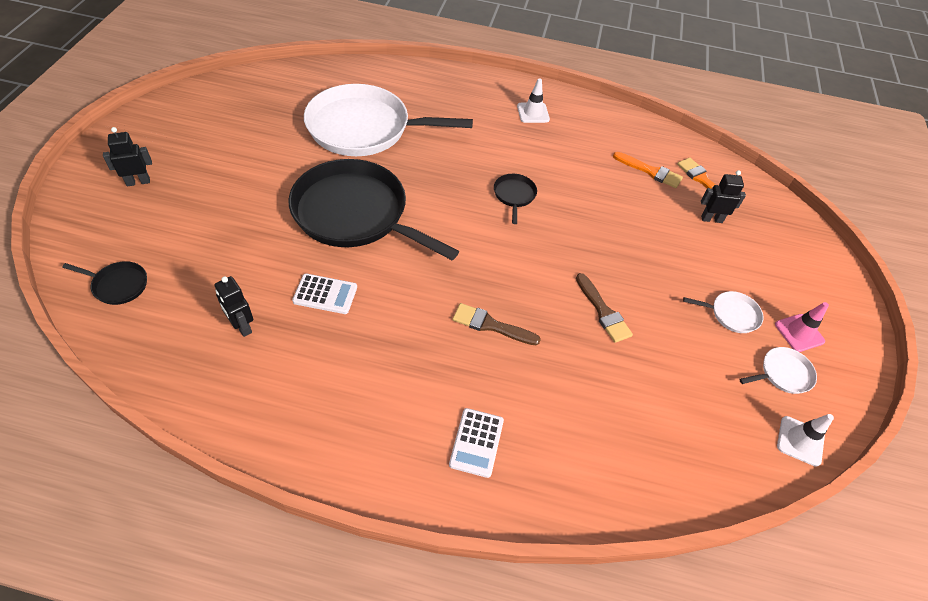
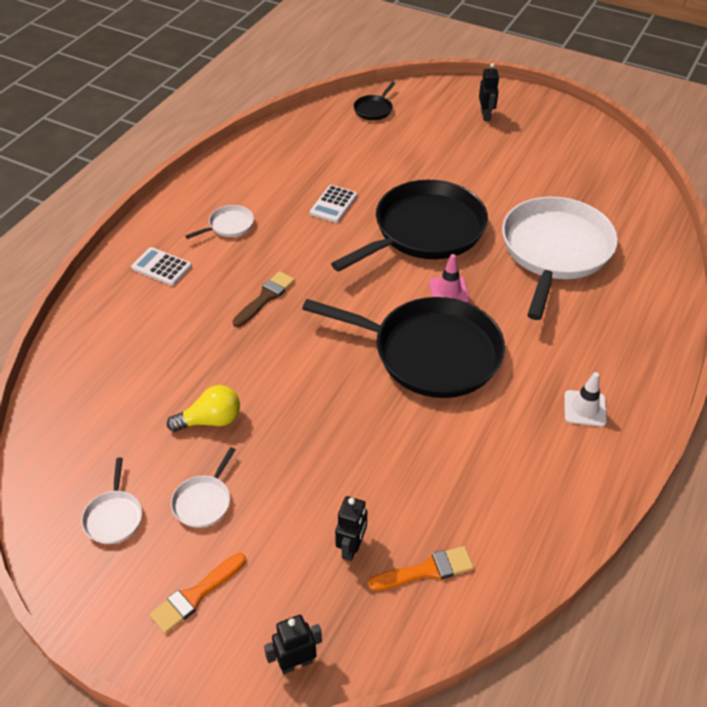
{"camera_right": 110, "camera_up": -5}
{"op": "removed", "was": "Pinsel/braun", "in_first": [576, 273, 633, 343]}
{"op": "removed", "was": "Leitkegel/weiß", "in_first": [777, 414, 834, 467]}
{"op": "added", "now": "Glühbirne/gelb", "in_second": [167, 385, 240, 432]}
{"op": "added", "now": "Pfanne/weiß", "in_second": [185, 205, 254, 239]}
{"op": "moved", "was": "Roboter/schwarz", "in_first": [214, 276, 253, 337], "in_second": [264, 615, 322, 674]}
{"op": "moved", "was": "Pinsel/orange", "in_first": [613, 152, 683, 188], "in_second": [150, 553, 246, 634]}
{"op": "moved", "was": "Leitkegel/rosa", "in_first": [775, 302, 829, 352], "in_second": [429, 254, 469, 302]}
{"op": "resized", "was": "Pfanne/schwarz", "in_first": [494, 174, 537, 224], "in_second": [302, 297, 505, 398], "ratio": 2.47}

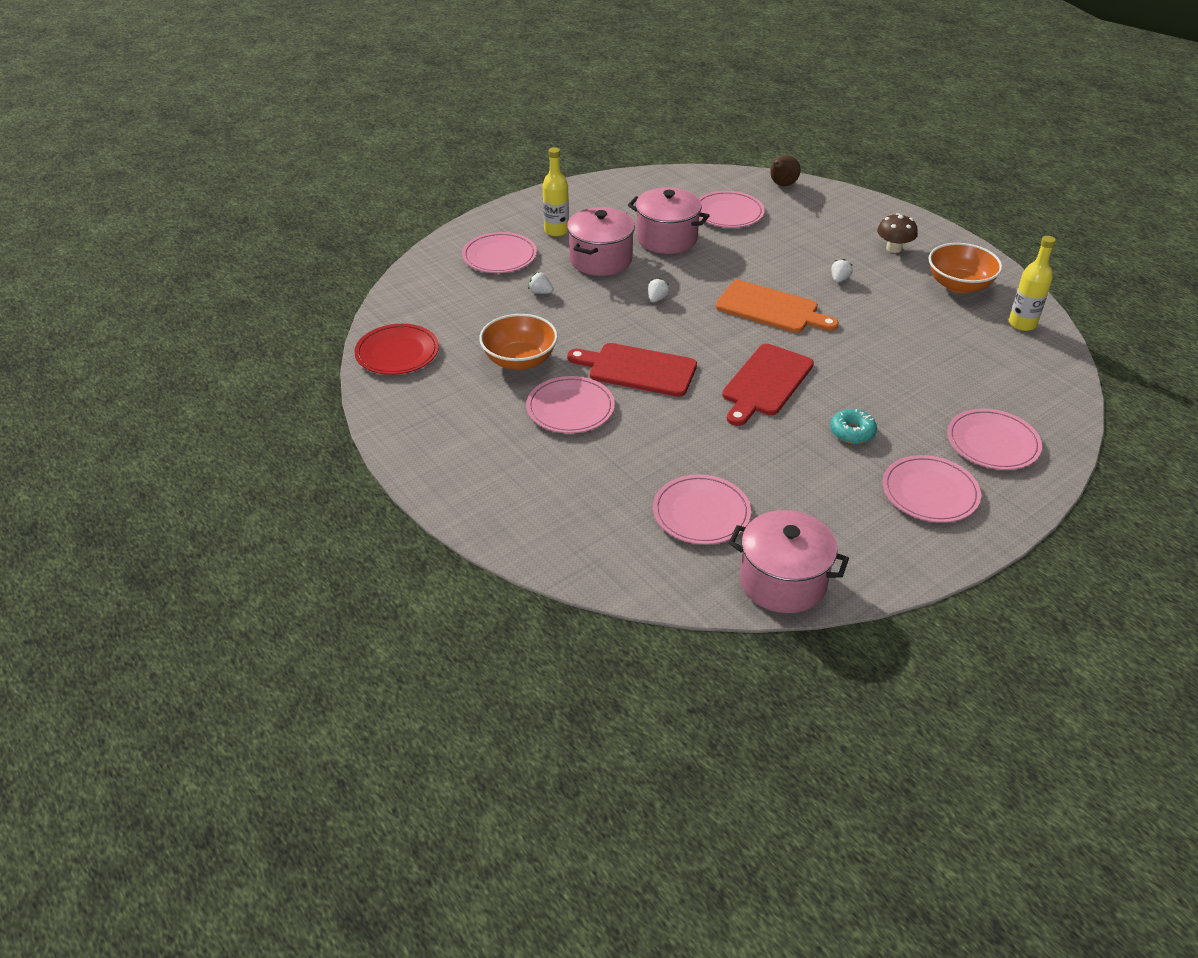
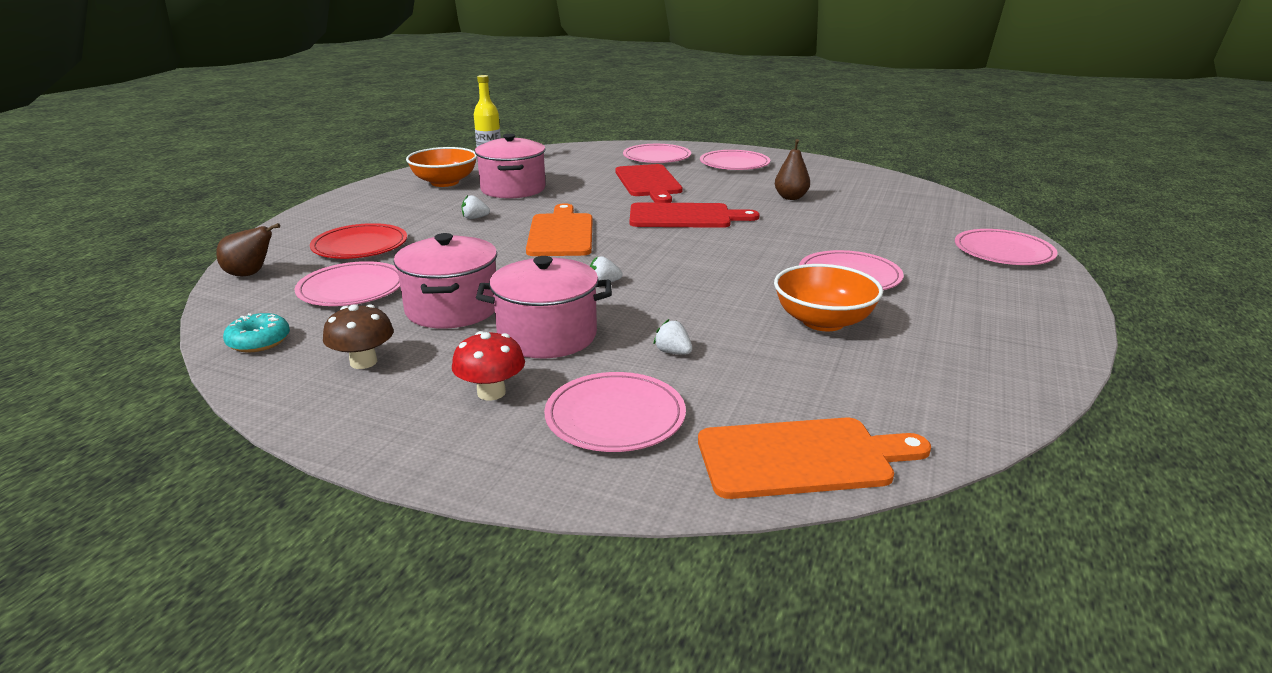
{"camera_right": -120, "camera_up": -15}
{"op": "added", "now": "Schneidebrett/orange", "in_second": [698, 418, 931, 499]}
{"op": "added", "now": "Birne/braun", "in_second": [775, 139, 810, 200]}
{"op": "moved", "was": "Teller/rot", "in_first": [354, 324, 439, 375], "in_second": [310, 223, 407, 259]}
{"op": "moved", "was": "Schneidebrett/rot", "in_first": [567, 343, 697, 397], "in_second": [615, 164, 683, 203]}
{"op": "moved", "was": "Teller/rosa", "in_first": [653, 474, 751, 545], "in_second": [955, 229, 1058, 265]}
{"op": "moved", "was": "Kochtopf/rosa", "in_first": [729, 510, 849, 613], "in_second": [475, 134, 546, 199]}
{"op": "moved", "was": "Donut/türkis", "in_first": [830, 409, 877, 444], "in_second": [223, 313, 290, 352]}
{"op": "moved", "was": "Pilz/braun", "in_first": [877, 213, 918, 253], "in_second": [323, 304, 394, 369]}
{"op": "replaced", "was": "Flasche/gelb", "now": "Pilz/rot", "in_first": [542, 147, 569, 237], "in_second": [452, 331, 525, 400]}
{"op": "turned", "was": "Erdbeere/weiß", "in_first": [528, 272, 553, 294], "in_second": [653, 319, 692, 354], "clockwise": 135}

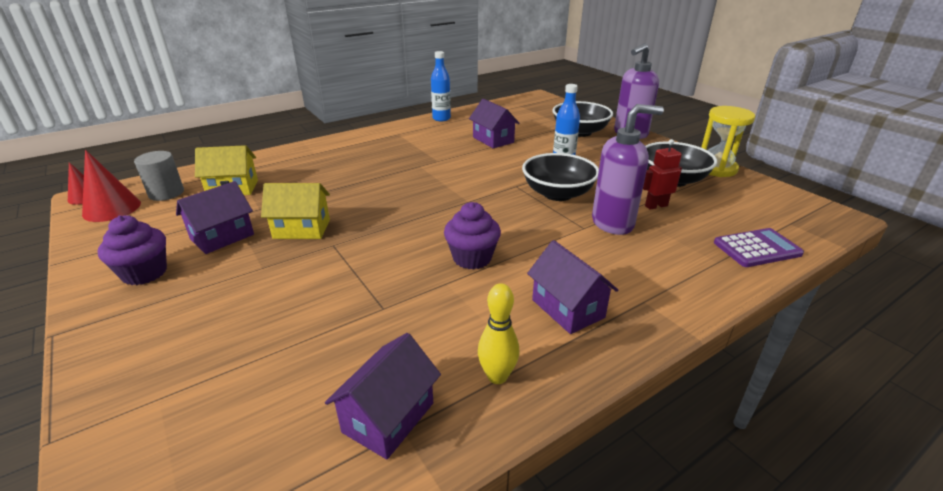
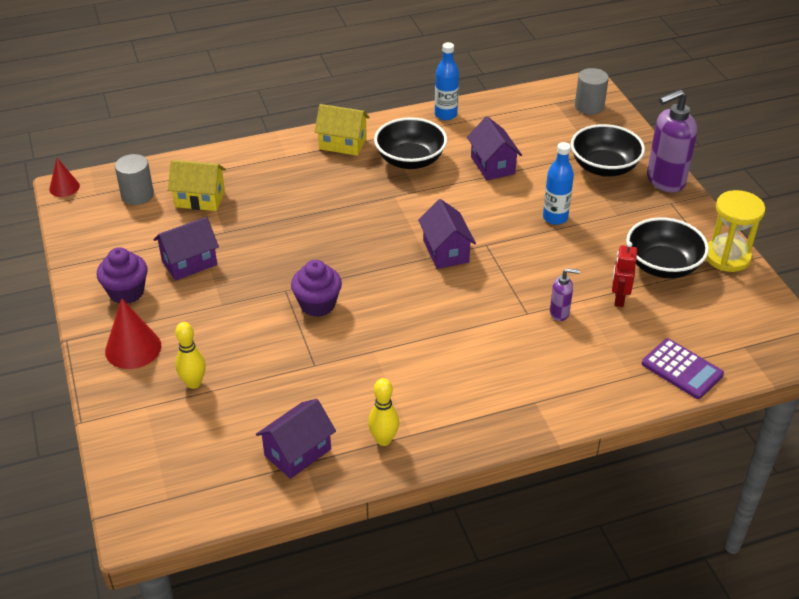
{"camera_right": 15, "camera_up": 10}
{"op": "added", "now": "Bowlingkegel/gelb", "in_second": [175, 322, 206, 389]}
{"op": "added", "now": "Vollzylinder/grau", "in_second": [575, 68, 609, 115]}
{"op": "moved", "was": "Kegel/rot", "in_first": [82, 150, 141, 222], "in_second": [105, 298, 161, 369]}
{"op": "moved", "was": "Haus/gelb", "in_first": [261, 183, 330, 239], "in_second": [314, 104, 370, 156]}
{"op": "moved", "was": "Muffin/lila", "in_first": [444, 202, 501, 270], "in_second": [291, 260, 342, 317]}
{"op": "moved", "was": "Schüssel/schwarz", "in_first": [522, 153, 599, 201], "in_second": [374, 117, 447, 169]}
{"op": "moved", "was": "Haus/lila", "in_first": [527, 240, 618, 334], "in_second": [418, 199, 476, 269]}
{"op": "turned", "was": "Roboter/rot", "in_first": [643, 139, 682, 210], "in_second": [612, 242, 637, 307], "clockwise": -75}
{"op": "turned", "was": "Taschenrechner/lila", "in_first": [714, 228, 804, 267], "in_second": [642, 338, 724, 399], "clockwise": 45}
{"op": "resized", "was": "Seifenspender/lila", "in_first": [592, 104, 664, 235], "in_second": [550, 268, 580, 321], "ratio": 0.49}

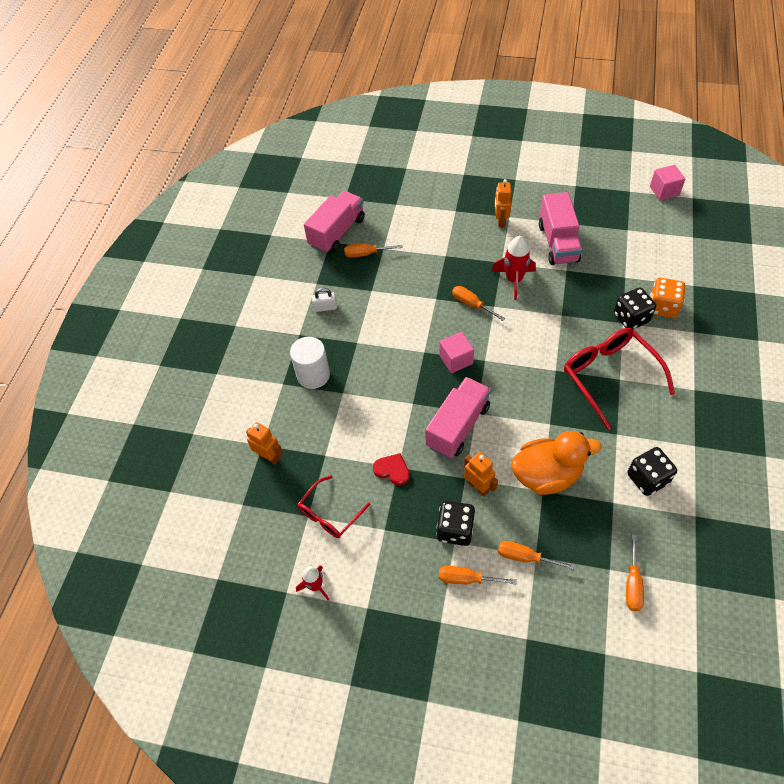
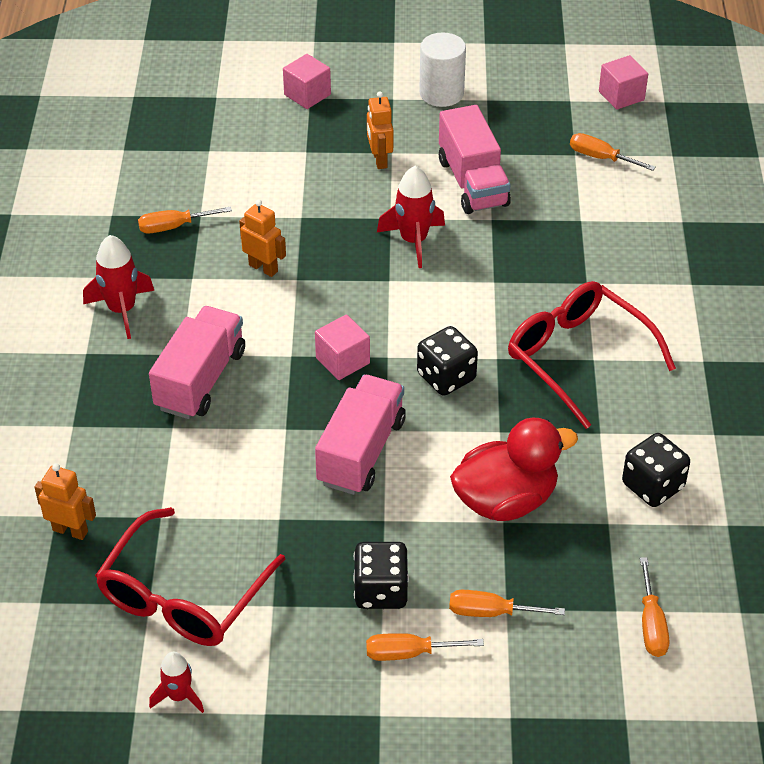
{"camera_right": -15, "camera_up": -10}
{"op": "removed", "was": "Herz/rot", "in_first": [373, 453, 410, 485]}
{"op": "removed", "was": "Spielwürfel/orange", "in_first": [650, 278, 685, 318]}
{"op": "added", "now": "Kubus/rosa", "in_second": [283, 54, 331, 109]}
{"op": "moved", "was": "Vollzylinder/weiß", "in_first": [290, 337, 330, 389], "in_second": [419, 33, 466, 107]}
{"op": "moved", "was": "Lastwagen/rosa", "in_first": [304, 191, 365, 253], "in_second": [149, 306, 245, 419]}
{"op": "moved", "was": "Schraubenzieher/orange", "in_first": [452, 286, 505, 321], "in_second": [570, 133, 656, 171]}
{"op": "moved", "was": "Roboter/orange", "in_first": [464, 452, 498, 497], "in_second": [239, 200, 286, 277]}
{"op": "moved", "was": "Spielwürfel/schwarz", "in_first": [614, 287, 656, 330], "in_second": [417, 326, 478, 396]}
{"op": "replaced", "was": "Vorhängeschloss/weiß", "now": "Rakete/rot", "in_first": [312, 288, 337, 312], "in_second": [83, 235, 154, 339]}
{"op": "recoloured", "was": "Ente/orange", "now": "Ente/rot", "in_first": [511, 431, 602, 495], "in_second": [450, 417, 578, 521]}
{"op": "resized", "was": "Brille/rot", "in_first": [298, 475, 370, 538], "in_second": [95, 507, 285, 646], "ratio": 1.68}

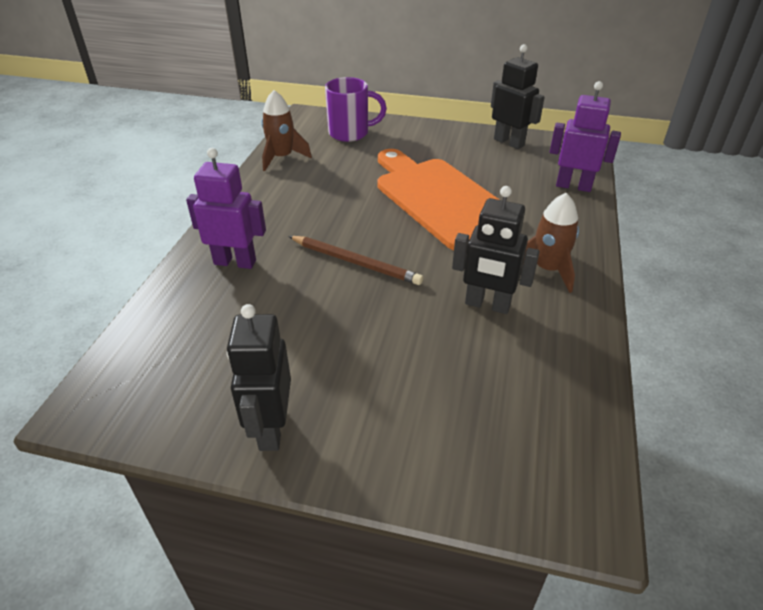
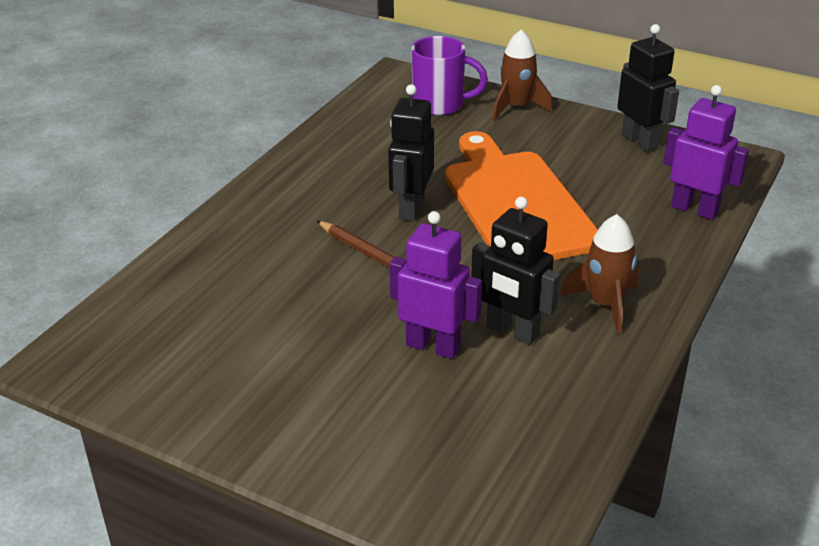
{"camera_right": 15, "camera_up": -5}
{"op": "moved", "was": "Roboter/lila", "in_first": [186, 148, 266, 269], "in_second": [390, 211, 482, 359]}
{"op": "moved", "was": "Roboter/schwarz", "in_first": [227, 304, 291, 451], "in_second": [388, 84, 434, 221]}
{"op": "moved", "was": "Rakete/braun", "in_first": [262, 90, 312, 171], "in_second": [492, 29, 552, 121]}

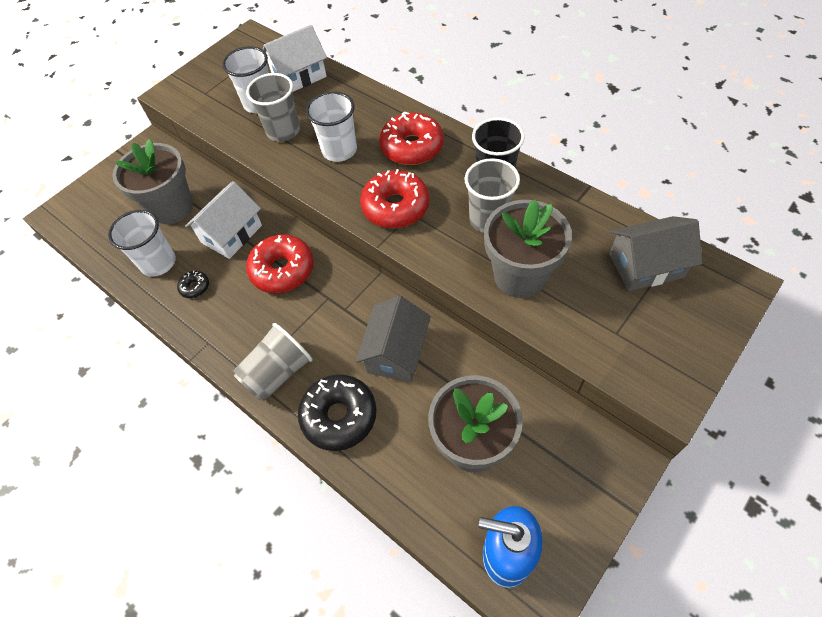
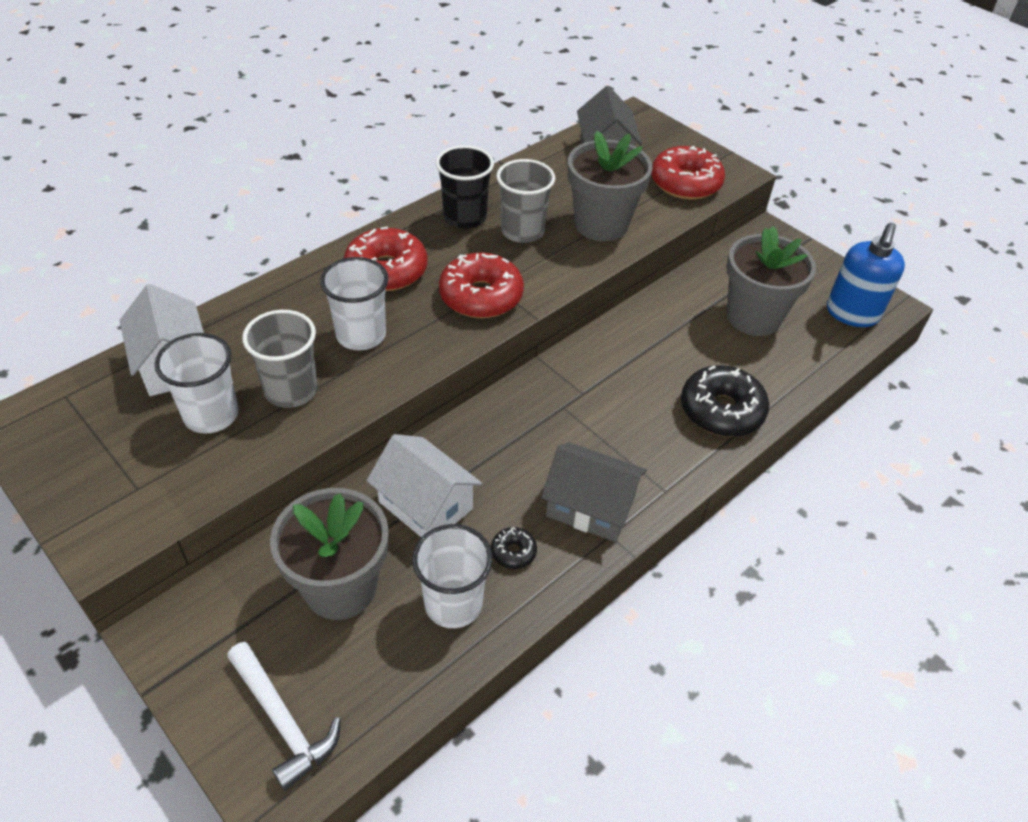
{"camera_right": -90, "camera_up": -10}
{"op": "removed", "was": "Becher/grau", "in_first": [233, 323, 312, 401]}
{"op": "added", "now": "Hammer/weiß", "in_second": [227, 642, 341, 791]}
{"op": "moved", "was": "Donut/rot", "in_first": [246, 234, 314, 293], "in_second": [651, 146, 725, 200]}
{"op": "moved", "was": "Haus/grau", "in_first": [355, 295, 431, 382], "in_second": [541, 442, 647, 542]}

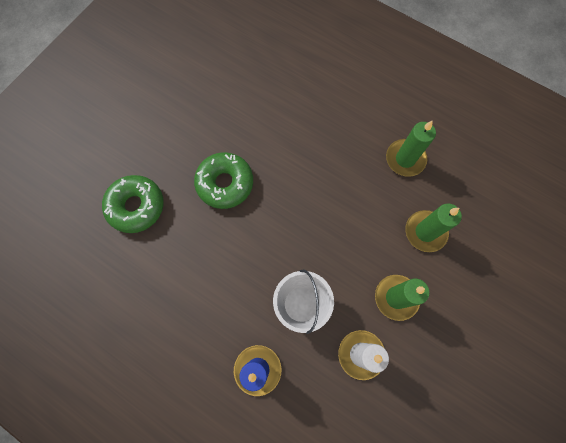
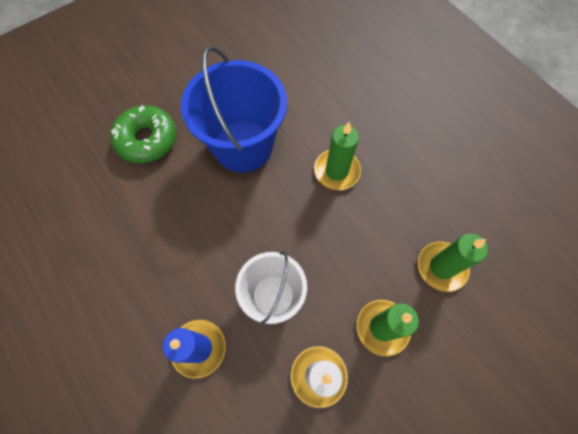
{"camera_right": 20, "camera_up": -5}
{"op": "moved", "was": "Kerze/grün", "in_first": [386, 120, 436, 177], "in_second": [314, 122, 361, 190]}
{"op": "replaced", "was": "Donut/grün", "now": "Eimer/blau", "in_first": [194, 152, 253, 209], "in_second": [181, 46, 287, 173]}

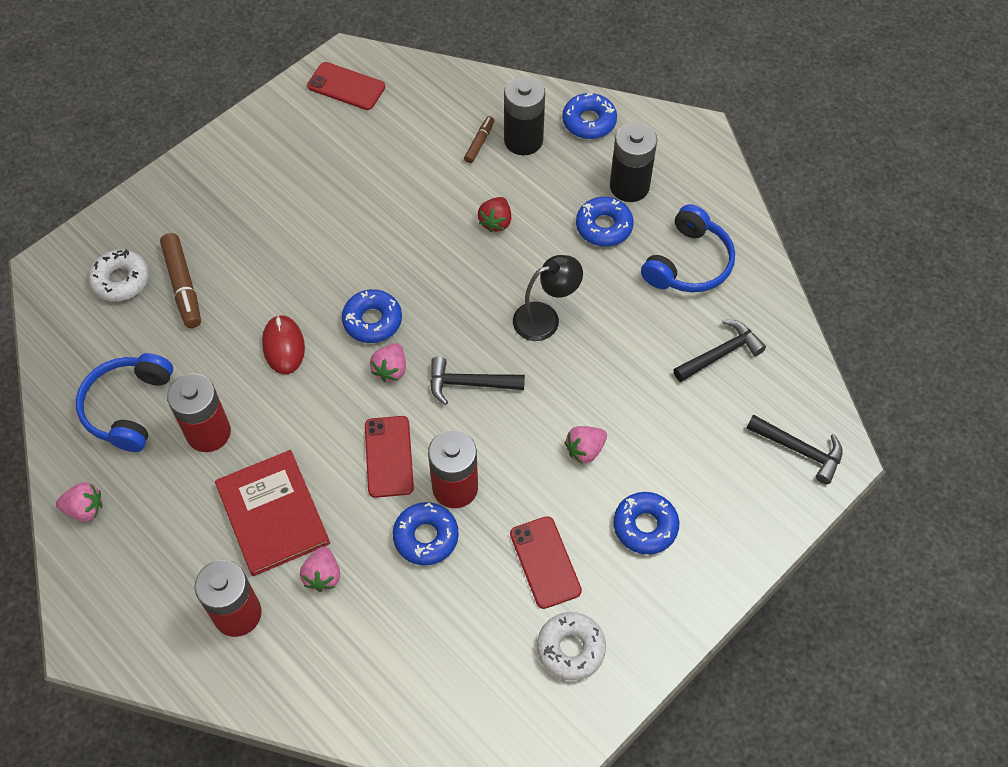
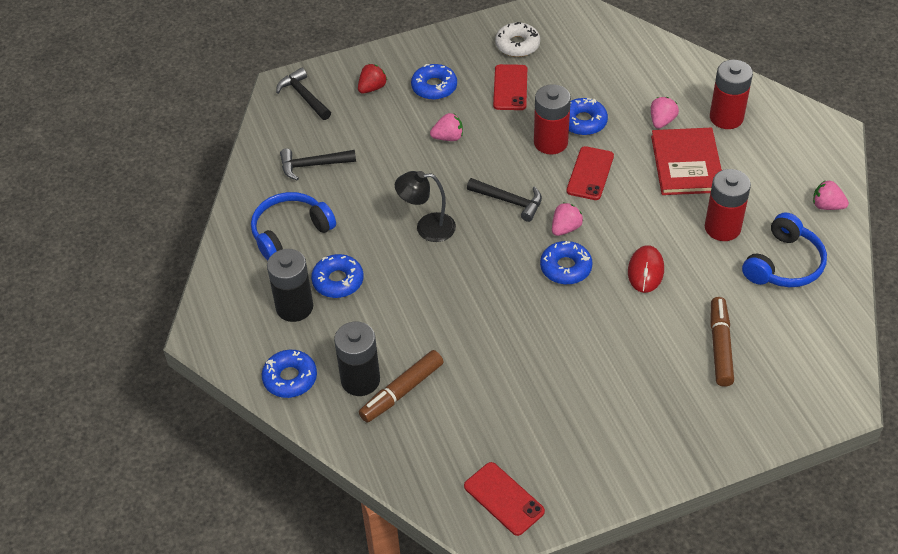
{"camera_right": -155, "camera_up": -10}
{"op": "removed", "was": "Donut/weiß", "in_first": [88, 249, 149, 302]}
{"op": "moved", "was": "Erdbeere/rot", "in_first": [478, 197, 511, 232], "in_second": [358, 64, 387, 94]}
{"op": "resized", "was": "Filzstift/braun", "in_first": [464, 116, 494, 163], "in_second": [359, 350, 444, 423], "ratio": 1.77}

